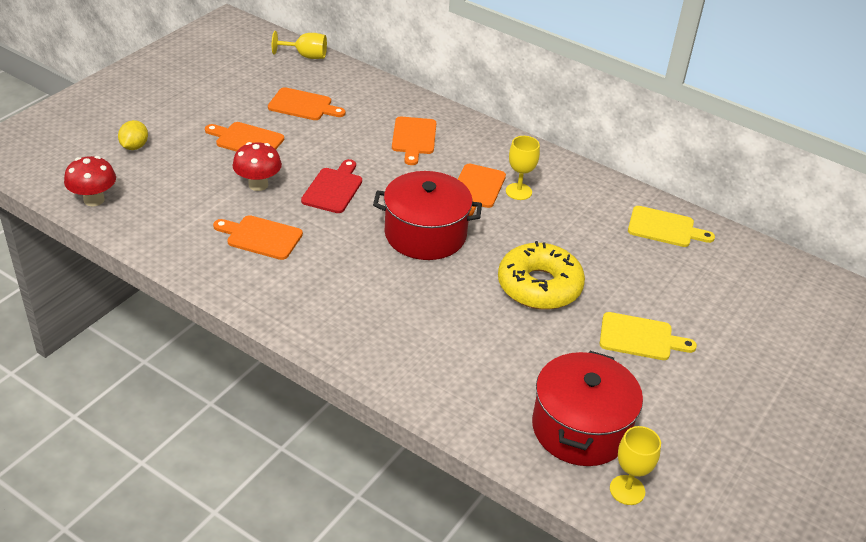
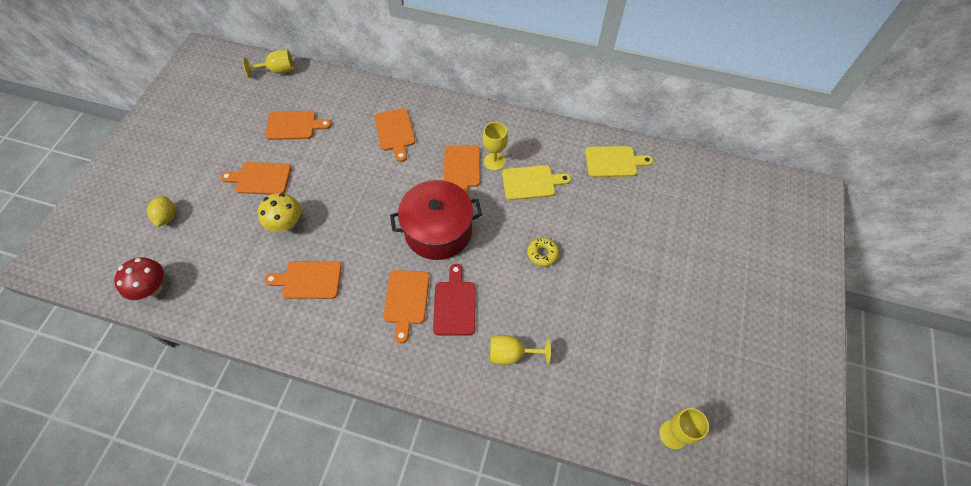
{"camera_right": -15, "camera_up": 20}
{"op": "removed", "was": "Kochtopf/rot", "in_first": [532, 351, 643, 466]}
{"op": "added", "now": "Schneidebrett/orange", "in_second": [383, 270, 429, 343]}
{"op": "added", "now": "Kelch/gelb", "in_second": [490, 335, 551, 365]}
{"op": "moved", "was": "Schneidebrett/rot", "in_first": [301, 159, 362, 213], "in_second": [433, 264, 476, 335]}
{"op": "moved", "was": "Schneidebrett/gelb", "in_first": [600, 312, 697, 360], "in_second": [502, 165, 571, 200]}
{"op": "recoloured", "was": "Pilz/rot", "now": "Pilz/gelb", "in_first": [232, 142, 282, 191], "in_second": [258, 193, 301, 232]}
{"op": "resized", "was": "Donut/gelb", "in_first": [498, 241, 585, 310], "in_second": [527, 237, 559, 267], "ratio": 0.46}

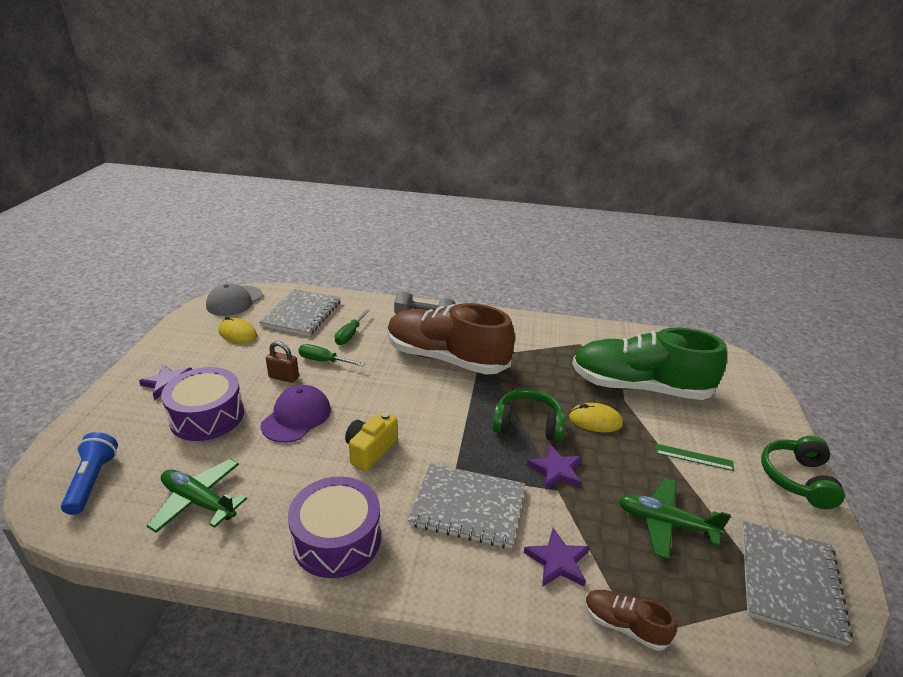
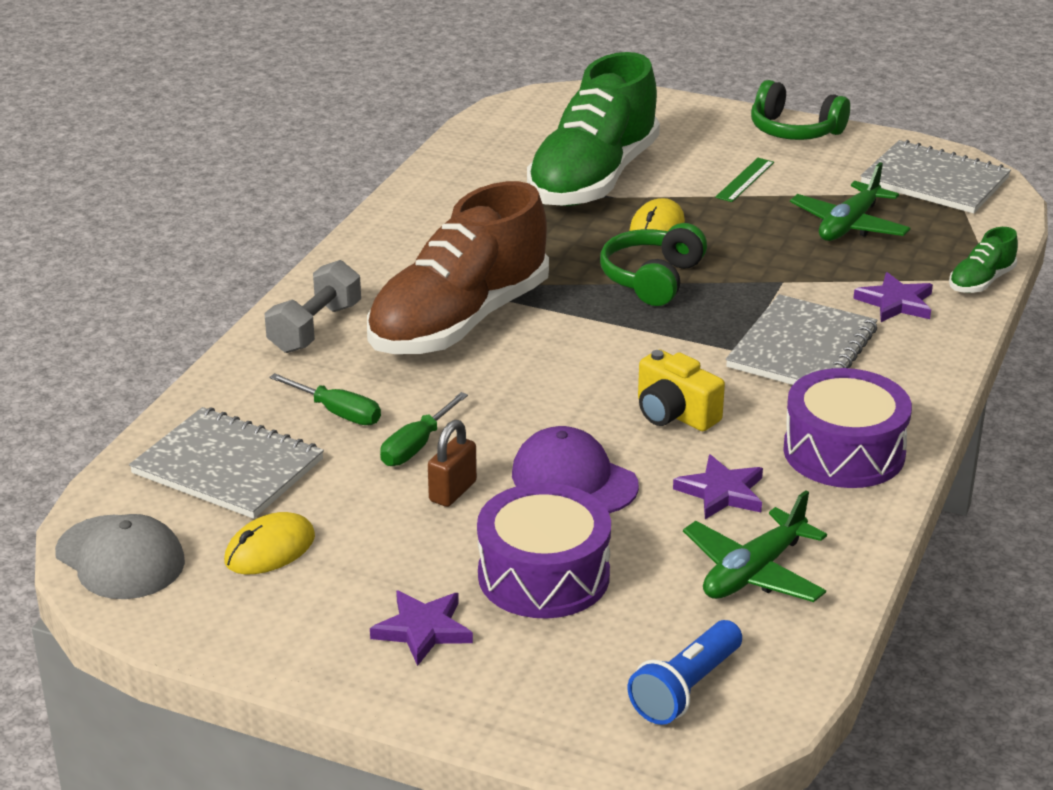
{"camera_right": -75, "camera_up": 0}
{"op": "moved", "was": "Stern/lila", "in_first": [527, 445, 582, 490], "in_second": [673, 454, 763, 519]}
{"op": "recoloured", "was": "Schuh/braun", "now": "Schuh/grün", "in_first": [585, 590, 677, 651], "in_second": [949, 227, 1018, 293]}
{"op": "turned", "was": "Taschenlampe/blau", "in_first": [61, 432, 118, 515], "in_second": [628, 620, 742, 725], "clockwise": -60}

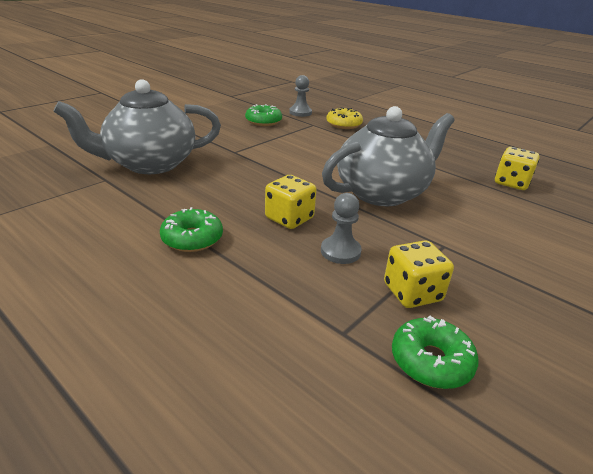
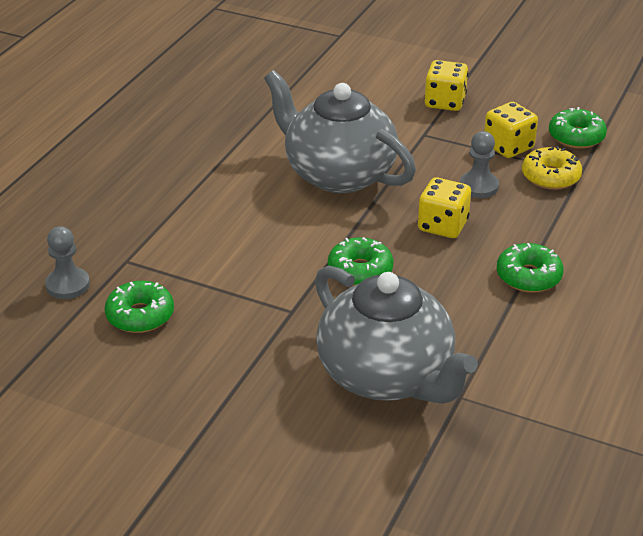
{"camera_right": -105, "camera_up": 5}
{"op": "added", "now": "Donut/grün", "in_second": [328, 237, 393, 286]}
{"op": "moved", "was": "Donut/gelb", "in_first": [326, 107, 363, 129], "in_second": [522, 146, 582, 190]}
{"op": "moved", "was": "Spielwürfel/gelb", "in_first": [495, 147, 539, 190], "in_second": [424, 60, 468, 111]}

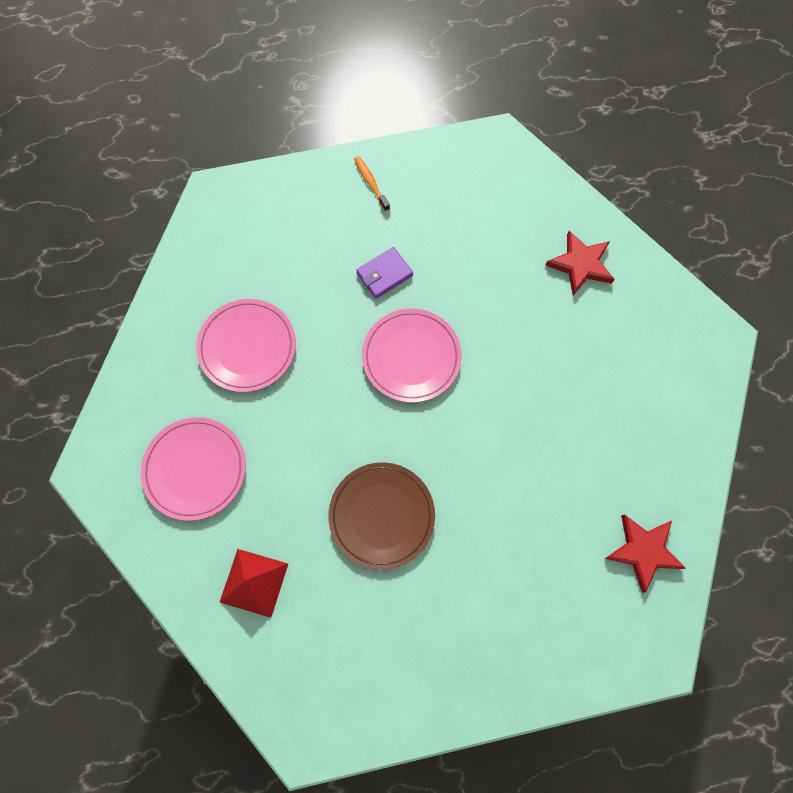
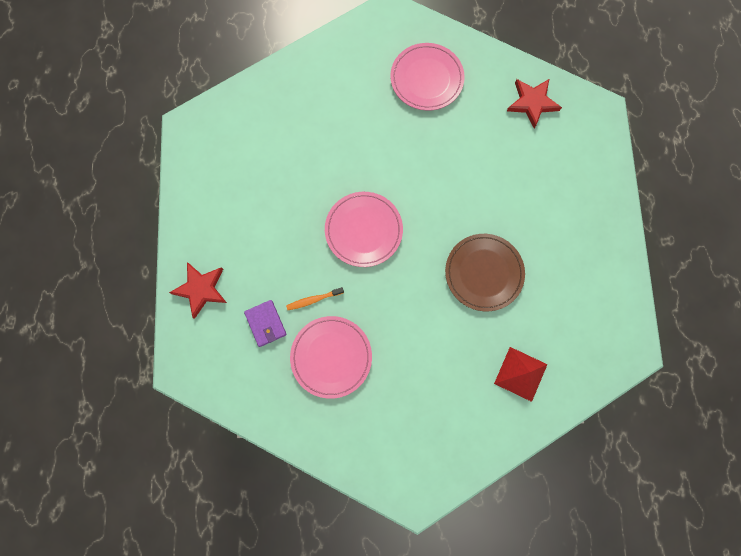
{"camera_right": -80, "camera_up": 5}
{"op": "moved", "was": "Teller/rosa", "in_first": [141, 417, 246, 521], "in_second": [390, 43, 465, 111]}
{"op": "moved", "was": "Zahnbürste/orange", "in_first": [354, 156, 390, 211], "in_second": [286, 287, 344, 310]}
{"op": "moved", "was": "Geldbörse/lila", "in_first": [356, 247, 413, 299], "in_second": [244, 300, 287, 347]}
{"op": "moved", "was": "Stern/rot", "in_first": [545, 231, 615, 296], "in_second": [169, 262, 227, 319]}

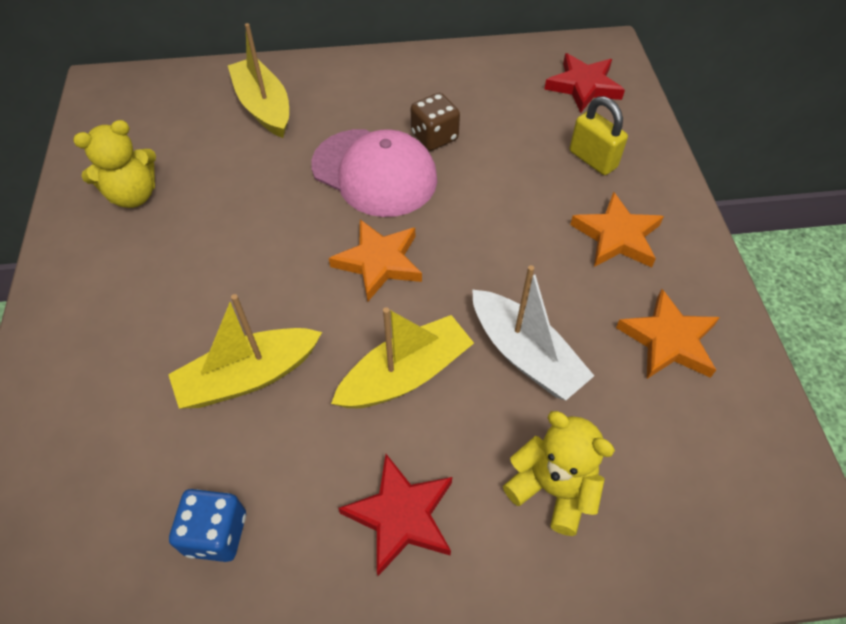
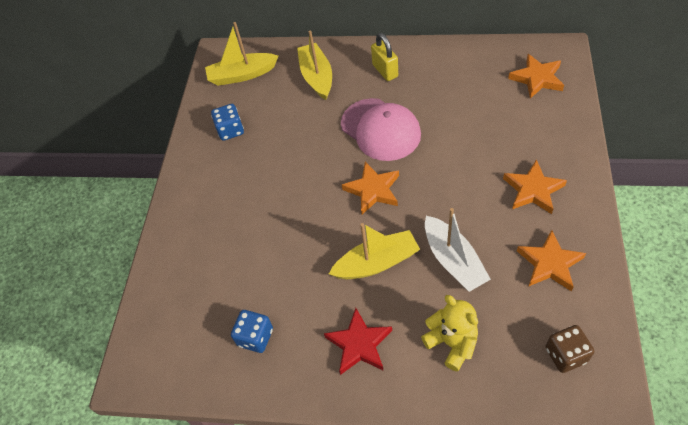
{"camera_right": 20, "camera_up": 0}
{"op": "moved", "was": "Boot/gelb", "in_first": [168, 294, 322, 409], "in_second": [205, 22, 278, 86]}
{"op": "moved", "was": "Spielwürfel/braun", "in_first": [411, 93, 460, 151], "in_second": [545, 325, 594, 373]}
{"op": "moved", "was": "Vorhängeschloss/gelb", "in_first": [570, 96, 628, 175], "in_second": [371, 33, 398, 81]}
{"op": "replaced", "was": "Teddybär/gelb", "now": "Spielwürfel/blau", "in_first": [73, 120, 156, 208], "in_second": [211, 104, 244, 141]}
{"op": "recoloured", "was": "Stern/rot", "now": "Stern/orange", "in_first": [544, 53, 625, 113], "in_second": [508, 54, 564, 99]}

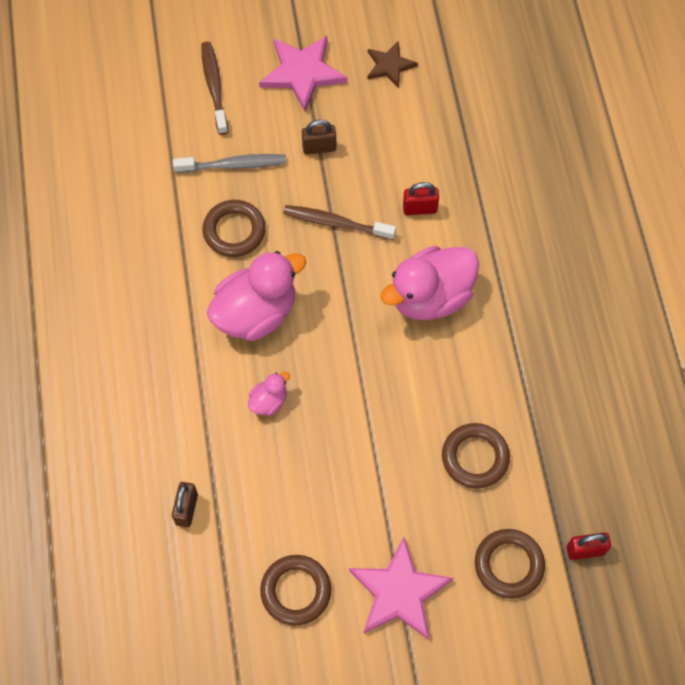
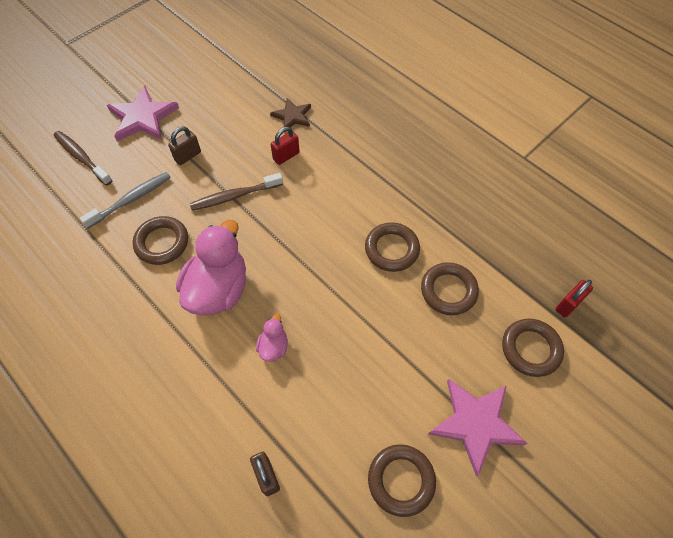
{"camera_right": -35, "camera_up": -5}
{"op": "removed", "was": "Ente/rosa", "in_first": [381, 246, 479, 320]}
{"op": "added", "now": "Ring/braun", "in_second": [365, 222, 420, 272]}
{"op": "moved", "was": "Stern/braun", "in_first": [368, 41, 418, 88], "in_second": [270, 98, 311, 127]}

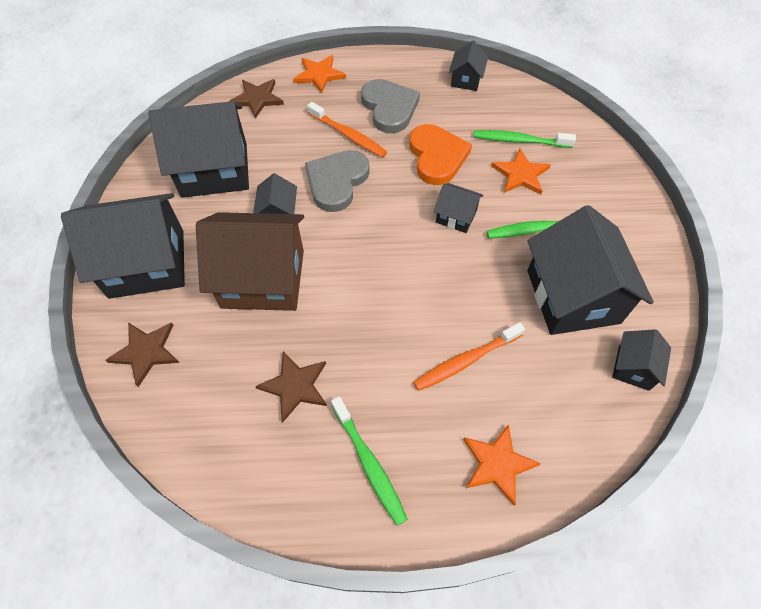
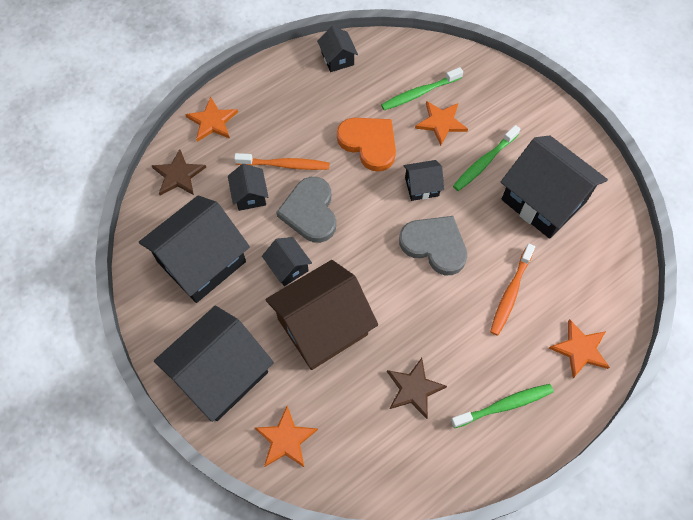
{"camera_right": -35, "camera_up": 5}
{"op": "moved", "was": "Herz/grau", "in_first": [361, 79, 420, 133], "in_second": [399, 216, 467, 275]}
{"op": "moved", "was": "Haus/schwarz", "in_first": [612, 329, 671, 391], "in_second": [228, 164, 268, 211]}
{"op": "recoloured", "was": "Stern/braun", "now": "Stern/orange", "in_first": [106, 322, 180, 387], "in_second": [255, 406, 318, 468]}
{"op": "turned", "was": "Zahnbürste/grün", "in_first": [331, 396, 408, 526], "in_second": [451, 384, 554, 428], "clockwise": -45}

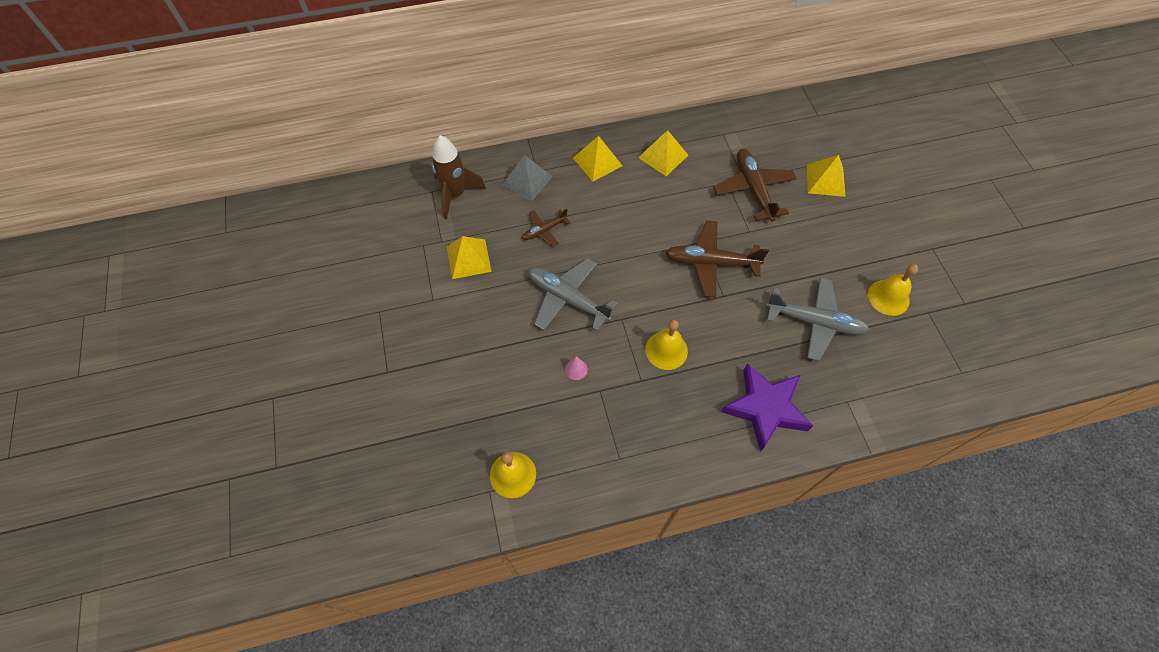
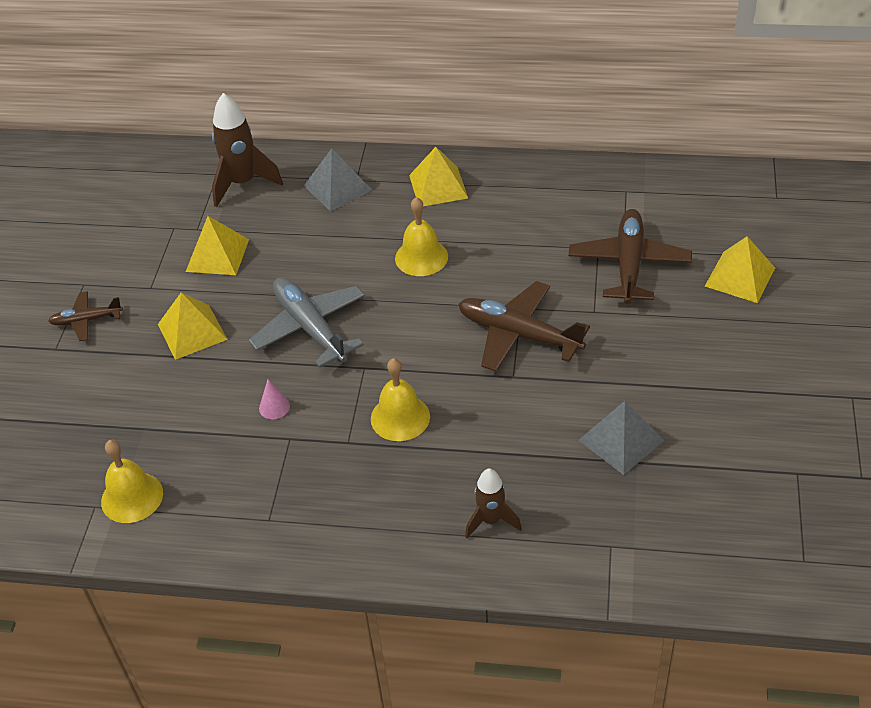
{"camera_right": 25, "camera_up": -15}
{"op": "moved", "was": "Flugzeug/braun", "in_first": [522, 209, 571, 247], "in_second": [48, 291, 123, 341]}
{"op": "moved", "was": "Pyramide/gelb", "in_first": [638, 130, 688, 176], "in_second": [158, 293, 228, 360]}
{"op": "moved", "was": "Glocke/gelb", "in_first": [868, 264, 918, 316], "in_second": [395, 197, 448, 276]}
{"op": "replaced", "was": "Stern/lila", "now": "Rakete/braun", "in_first": [721, 364, 813, 452], "in_second": [465, 468, 522, 538]}
{"op": "replaced", "was": "Flugzeug/grau", "now": "Pyramide/grau", "in_first": [766, 278, 869, 361], "in_second": [578, 401, 665, 475]}

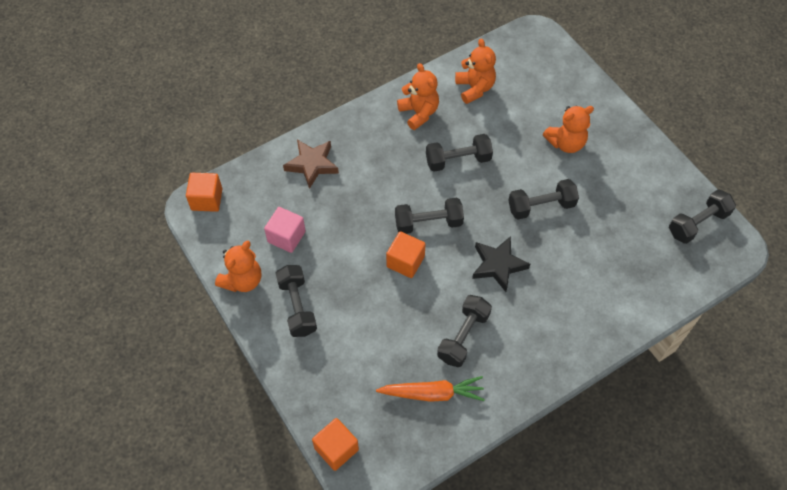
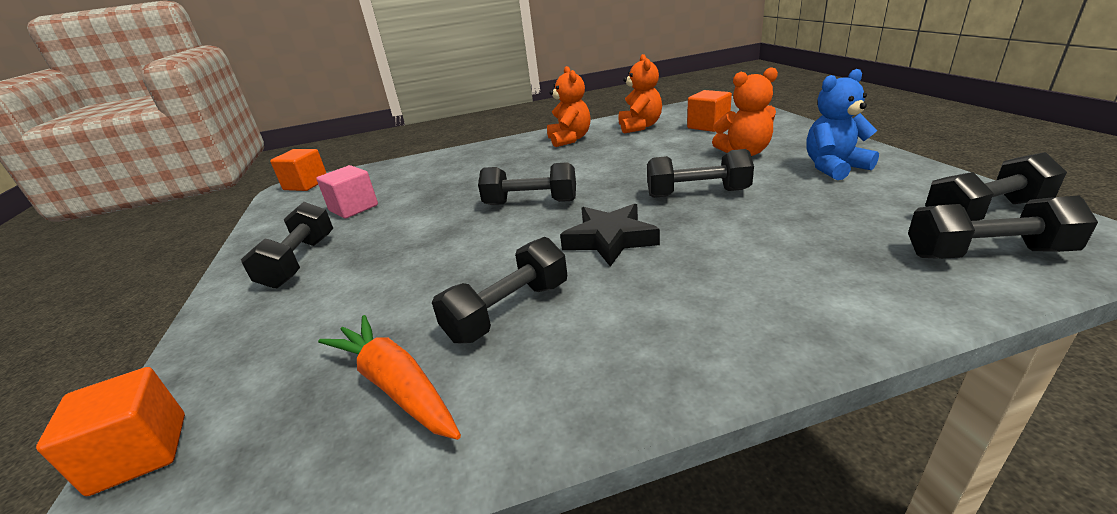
{"camera_right": 20, "camera_up": -30}
{"op": "removed", "was": "Teddybär/orange", "in_first": [215, 241, 261, 292]}
{"op": "removed", "was": "Stern/braun", "in_first": [283, 140, 339, 189]}
{"op": "added", "now": "Teddybär/blau", "in_second": [807, 69, 879, 180]}
{"op": "moved", "was": "Kubus/orange", "in_first": [386, 232, 426, 278], "in_second": [687, 90, 732, 132]}
{"op": "moved", "was": "Hantel/schwarz", "in_first": [426, 134, 493, 172], "in_second": [908, 195, 1098, 259]}
{"op": "turned", "was": "Karotte/orange", "in_first": [376, 376, 485, 402], "in_second": [318, 315, 461, 440], "clockwise": -150}

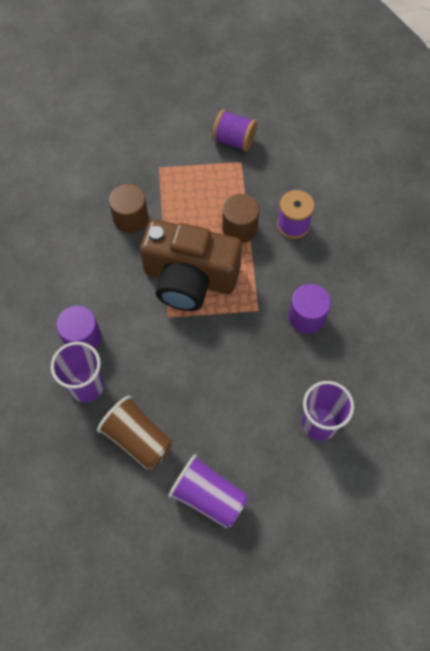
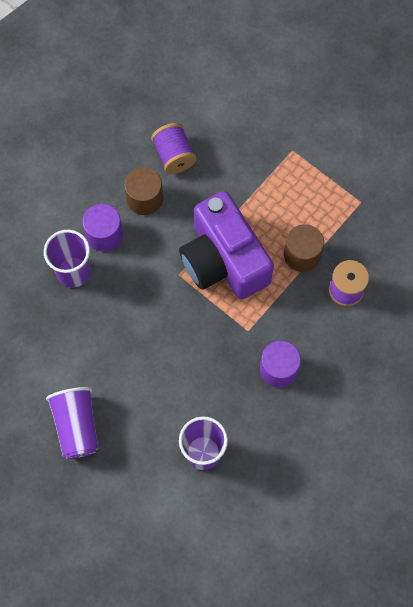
{"camera_right": 45, "camera_up": 5}
{"op": "removed", "was": "Becher/braun", "in_first": [97, 395, 173, 470]}
{"op": "moved", "was": "Vollzylinder/braun", "in_first": [109, 184, 148, 233], "in_second": [124, 167, 163, 215]}
{"op": "moved", "was": "Garnrolle/lila", "in_first": [212, 110, 257, 152], "in_second": [151, 123, 197, 174]}
{"op": "recoloured", "was": "Kamera/braun", "now": "Kamera/lila", "in_first": [140, 219, 242, 311], "in_second": [179, 191, 274, 299]}

